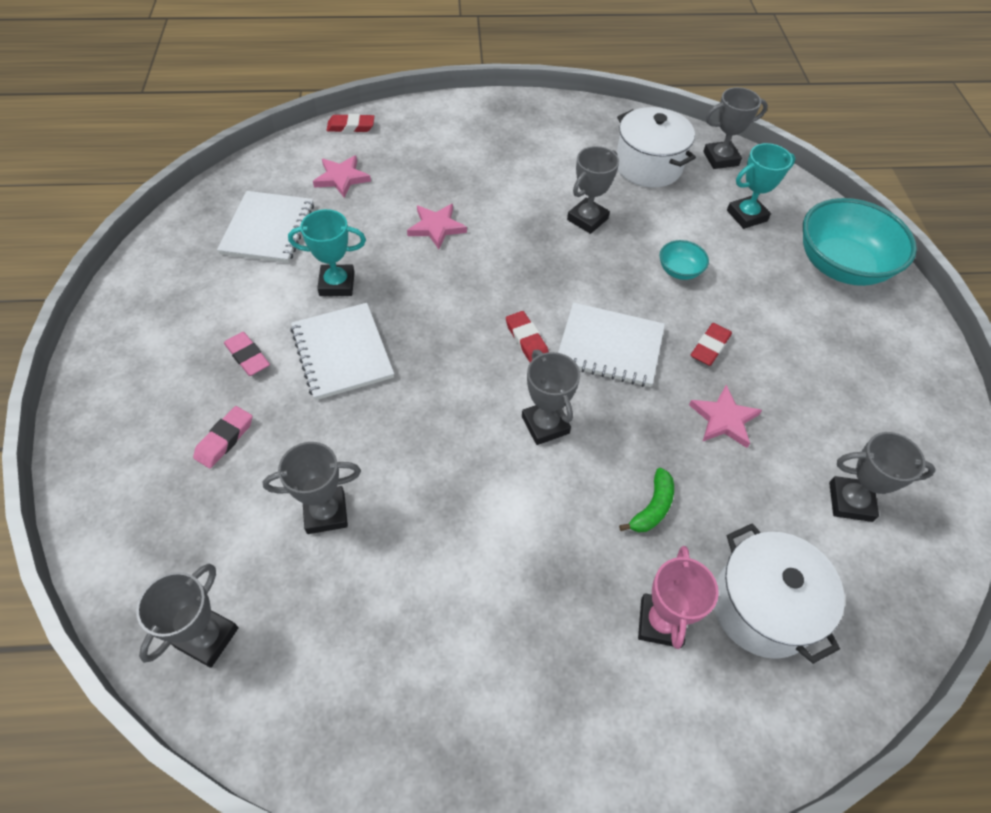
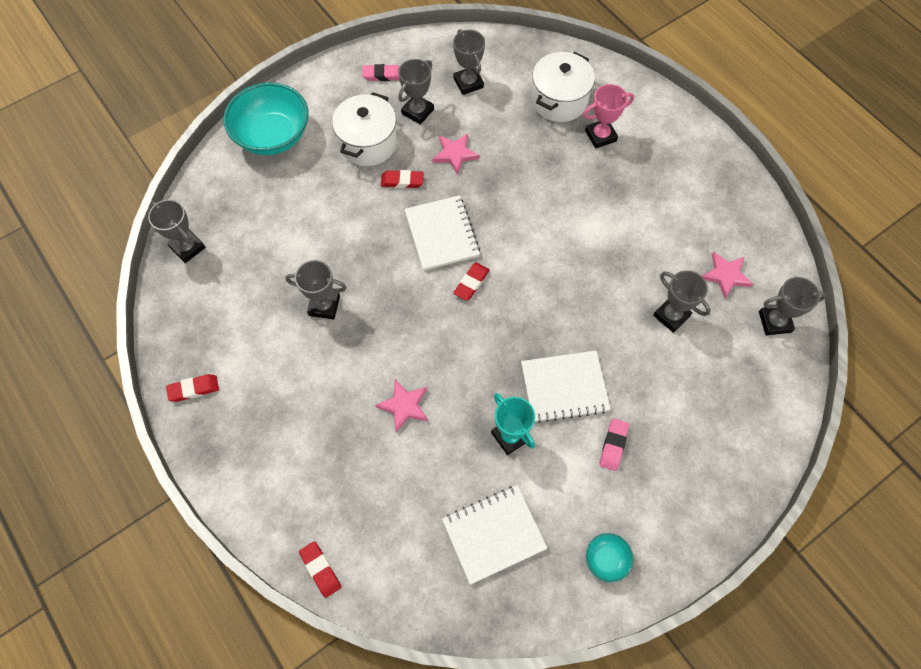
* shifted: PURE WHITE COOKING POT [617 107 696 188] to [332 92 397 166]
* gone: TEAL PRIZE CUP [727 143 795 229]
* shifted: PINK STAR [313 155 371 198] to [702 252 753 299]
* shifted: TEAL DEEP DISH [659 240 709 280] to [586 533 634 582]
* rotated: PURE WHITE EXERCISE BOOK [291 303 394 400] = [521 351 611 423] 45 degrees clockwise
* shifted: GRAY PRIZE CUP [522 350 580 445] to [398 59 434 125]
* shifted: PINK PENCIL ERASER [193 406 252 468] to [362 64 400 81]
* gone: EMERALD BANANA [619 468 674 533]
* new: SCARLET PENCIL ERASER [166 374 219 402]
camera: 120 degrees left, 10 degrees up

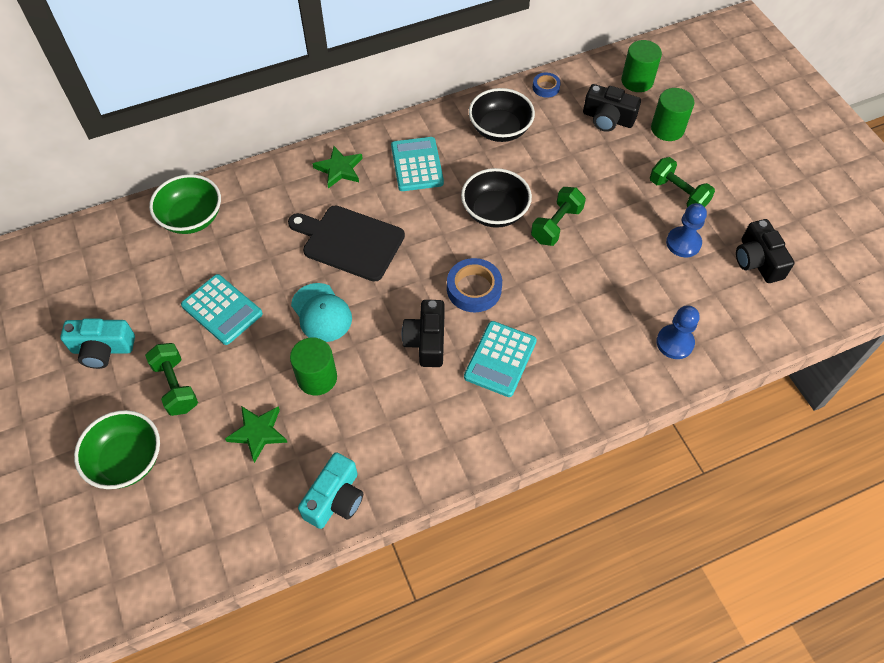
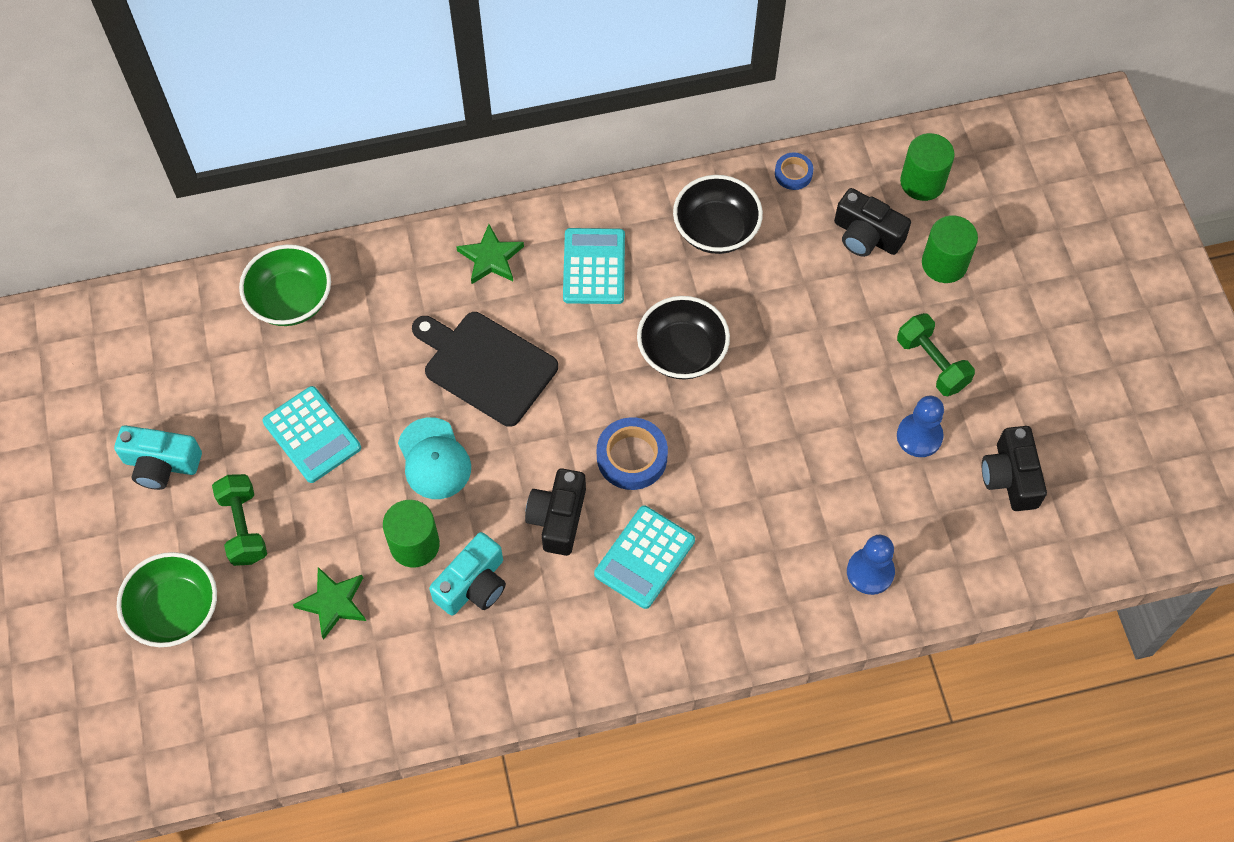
* gone: EMERALD FREE WEIGHT [531 187 586 246]
* shifted: TEAL COMPACT CAMERA [298 452 363 529] to [429 532 506 616]
camera: 10 degrees right, 5 degrees up

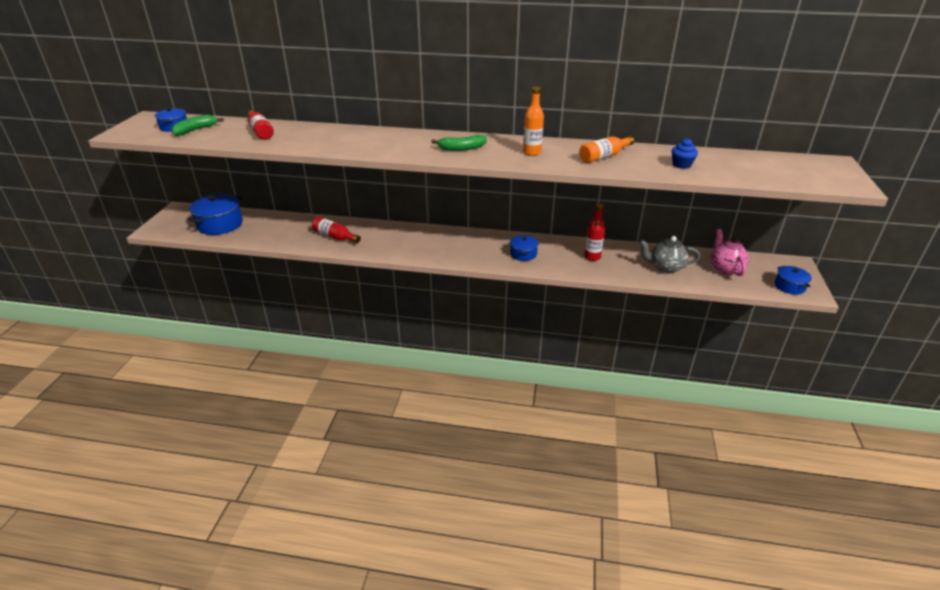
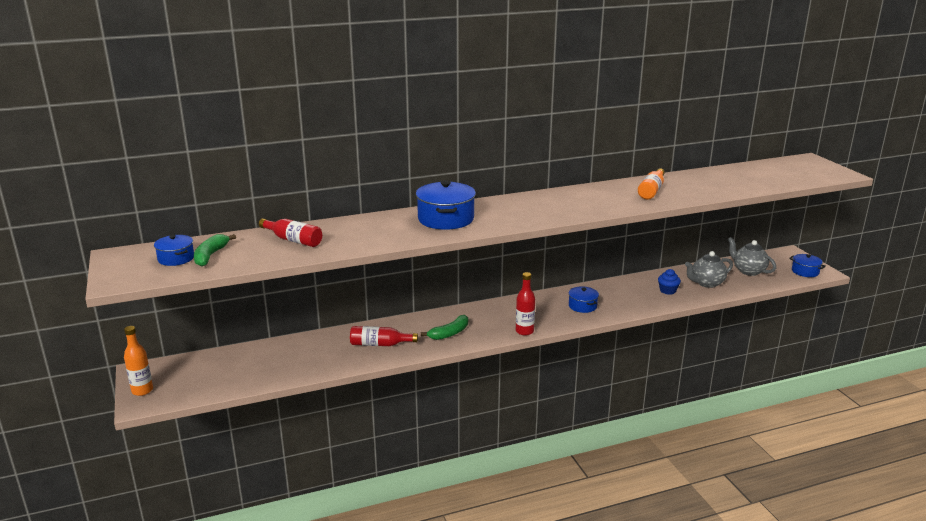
* shifted: ORANGE DRINK BOTTLE [523 86 544 156] to [124 326 153 396]
* shifted: EMERALD BANANA [431 135 487 151] to [421 315 468 340]
* shifted: BLUE FAIRY CAKE [672 138 698 169] to [658 269 681 295]
* shifted: BLUE COOKING POT [188 194 243 235] to [416 180 476 230]
* shifted: SCARLET DRINK BOTTLE [584 203 605 261] to [516 272 535 336]
* repainted: PINK TEAPOT [710 229 749 276] to GRAY TEAPOT [728 237 776 276]
camera: 30 degrees left, 10 degrees down

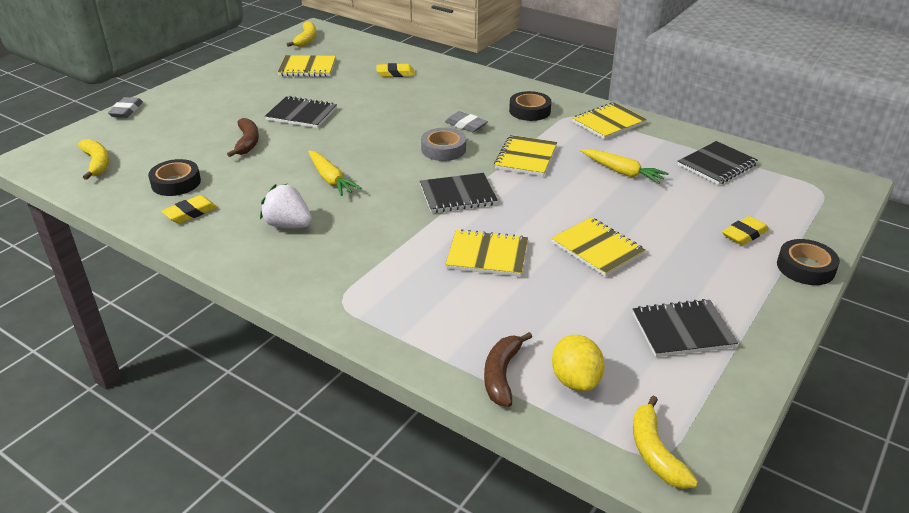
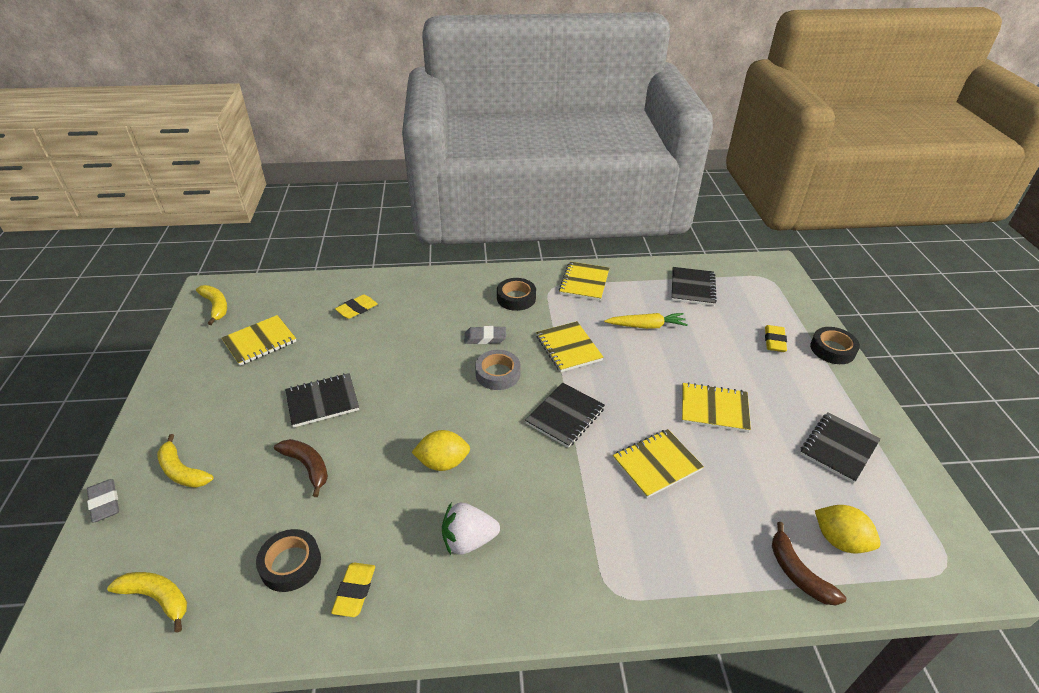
* swapped: YELLOW ROOT VEGETABLE [308 151 361 196] to YELLOW TOY LEMON [411 430 470 471]
* shifted: YELLOW BANANA [633 396 698 489] to [157 434 214 488]
camera: 40 degrees left, 5 degrees up

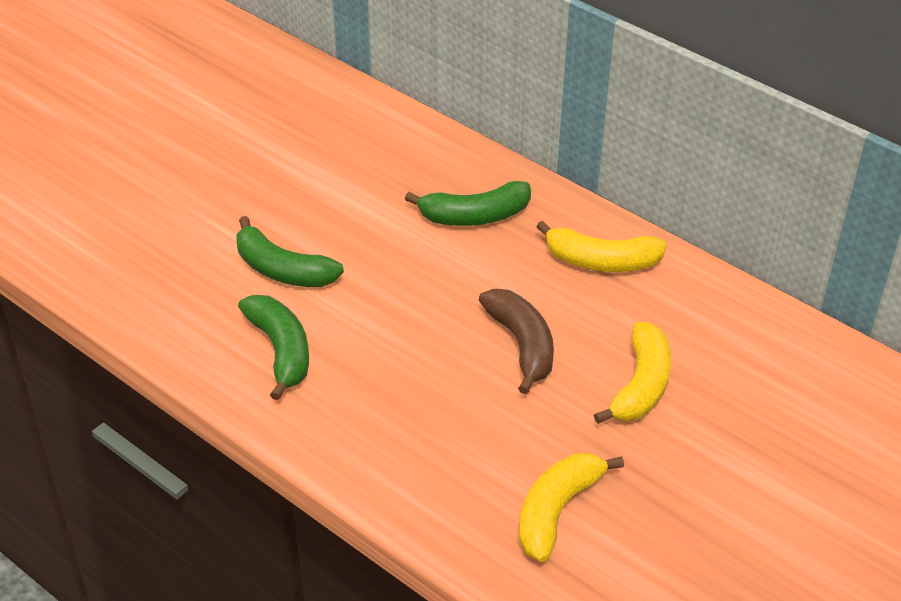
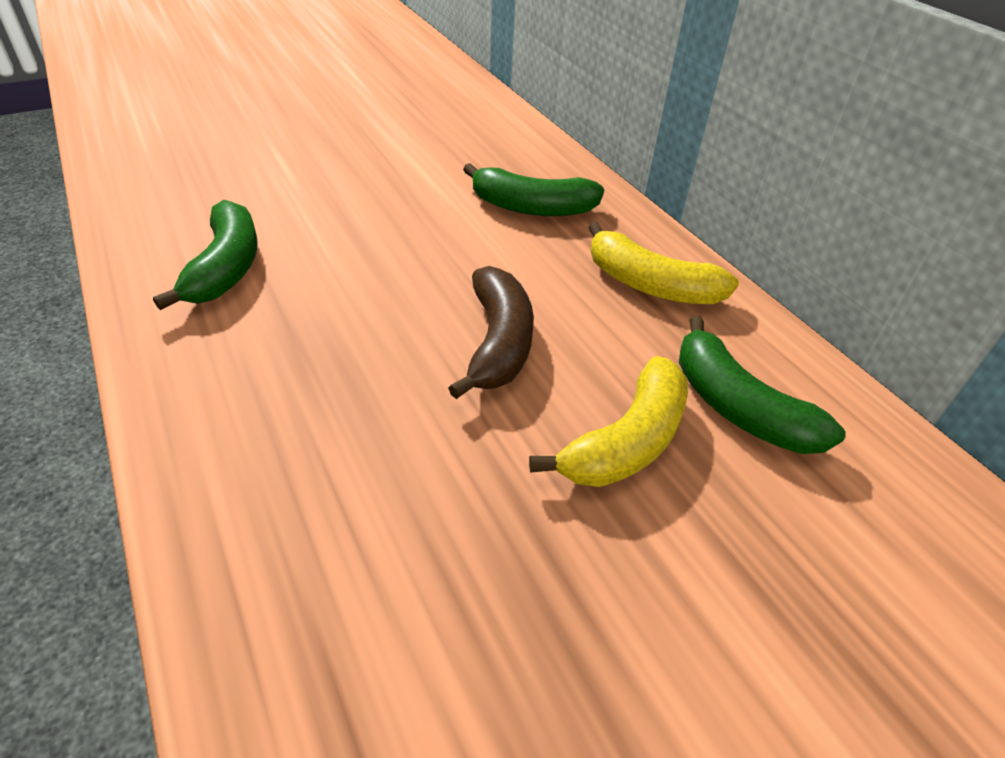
* shifted: EMERALD BANANA [236 216 344 287] to [679 316 846 454]
* gone: YELLOW BANANA [519 453 624 562]
camera: 20 degrees right, 0 degrees up

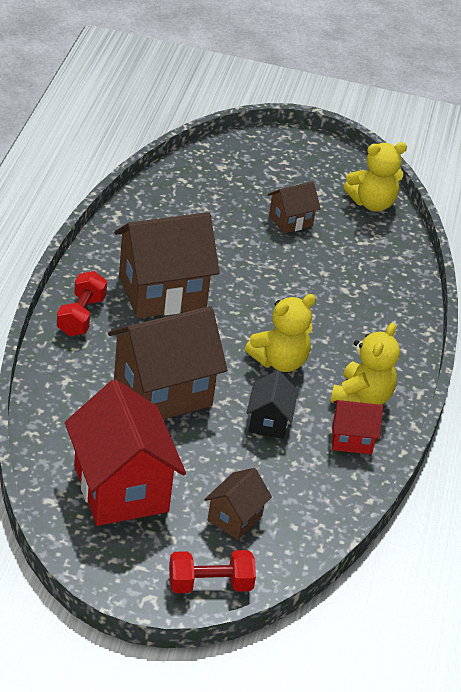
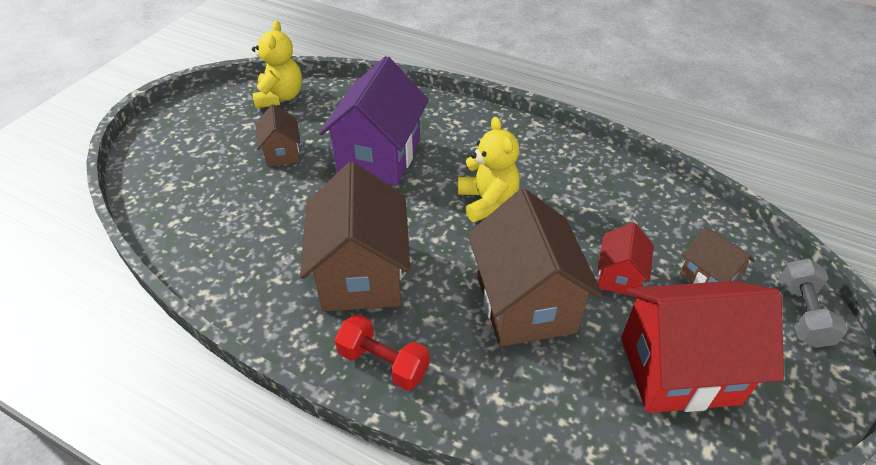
* gone: YELLOW TEDDY BEAR [330 323 400 405]
* gone: BLACK TOY HOUSE [246 370 298 439]
* shifted: SCARLET TOY HOUSE [332 400 383 454] to [598 222 654 297]
* repainted: SCARLET FREE WEIGHT [169 550 256 593] to GRAY FREE WEIGHT [779 259 848 348]
* new: VIOLET TOY HOUSE [319 56 429 186]
camera: 70 degrees left, 5 degrees up

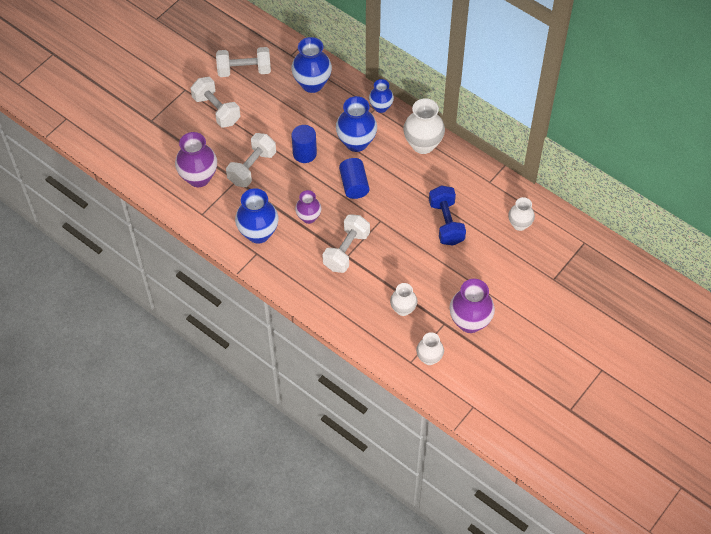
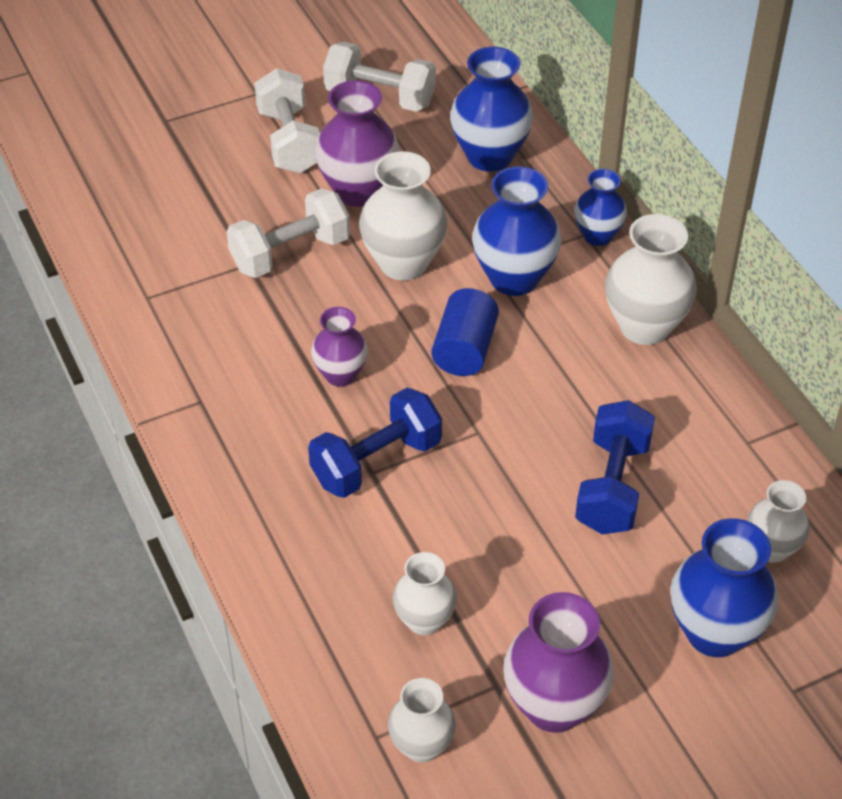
* swapped: BLUE SOLID CYLINDER [291 125 317 163] to PURE WHITE VASE [359 151 447 281]
* shifted: VIOLET VASE [175 132 217 187] to [315 80 399 207]
* shifted: BLUE VASE [235 188 279 244] to [670 518 778 657]
* repainted: PURE WHITE FREE WEIGHT [322 214 370 273] to BLUE FREE WEIGHT [308 388 442 498]
camera: 25 degrees right, 10 degrees down

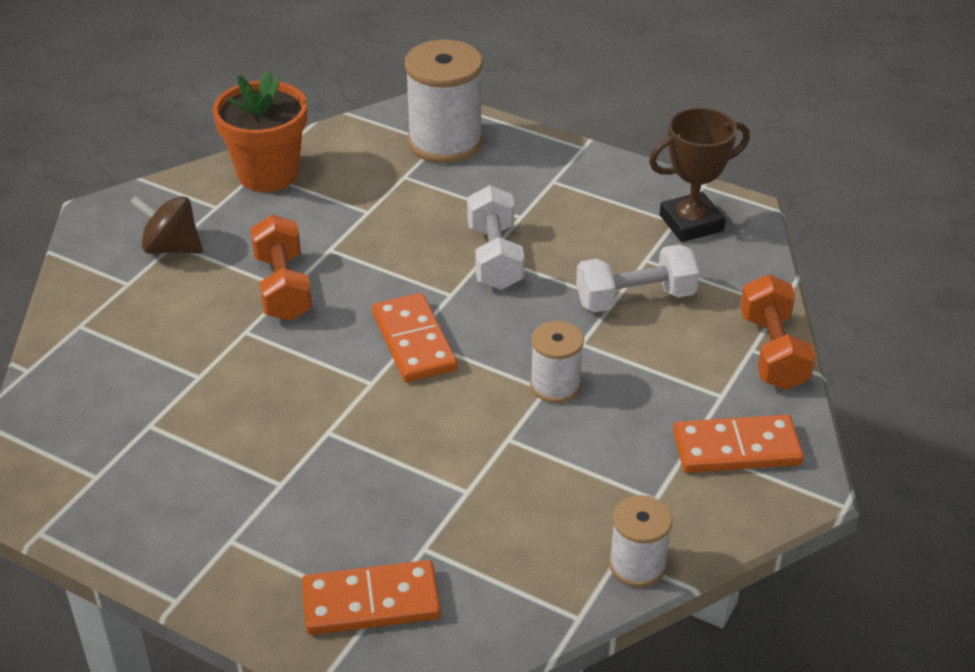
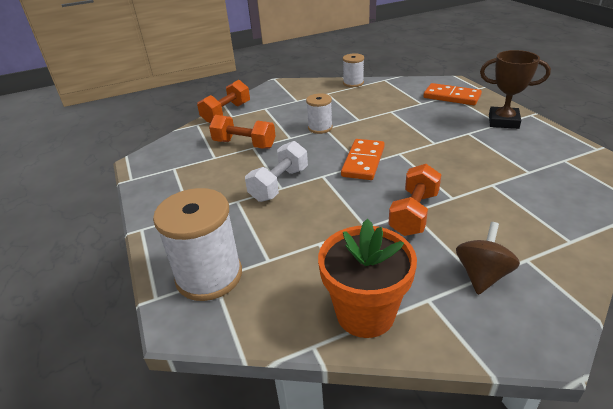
* shifted: BROWN PRIZE CUP [649 107 750 242] to [480 50 551 129]
* rotated: BROWN SPINNING TOP [130 196 203 254] = [456 222 520 295] 120 degrees counterclockwise
* repainted: PURE WHITE FREE WEIGHT [576 244 699 313] to ORANGE FREE WEIGHT [209 115 276 149]
* gone: ORANGE DOMINO PIECE [673 415 804 473]
camera: 140 degrees left, 5 degrees down

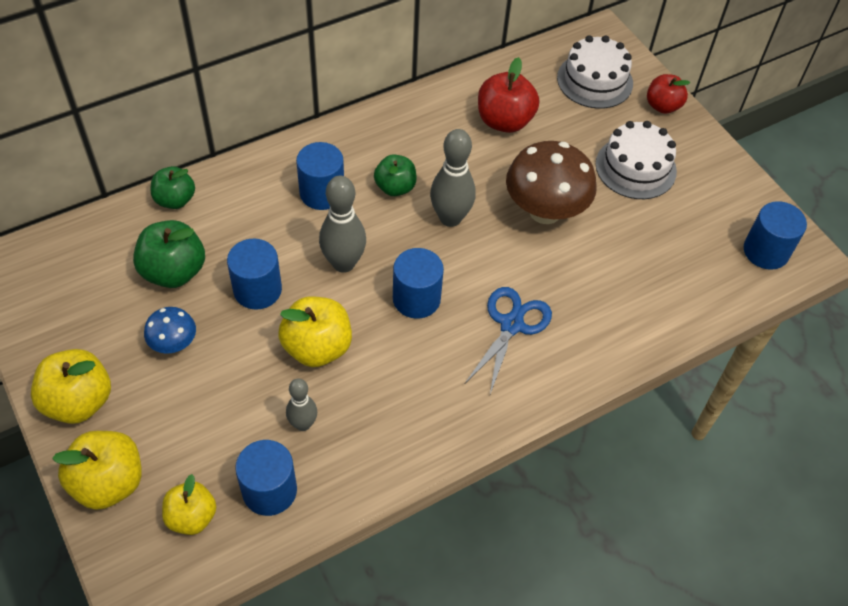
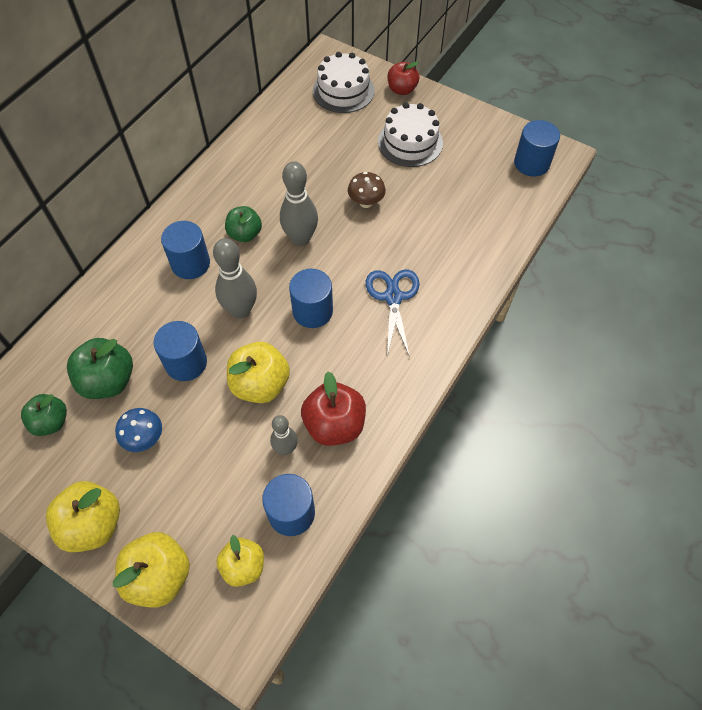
* shifted: SCARLET APPLE [478 57 539 133] to [301 371 366 446]
* scaled: BROWN MUSHROOM [506 141 597 224] = [348 172 386 208] x0.52
* shifted: EMERALD APPLE [150 166 195 209] to [21 394 67 436]
camera: 25 degrees left, 5 degrees up

